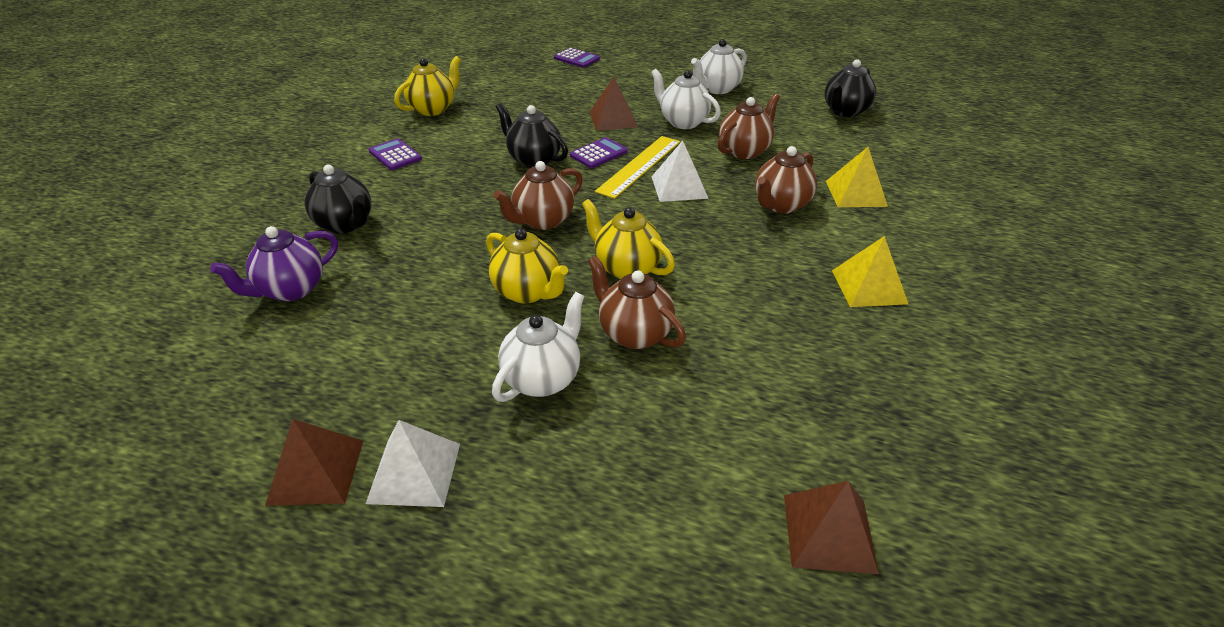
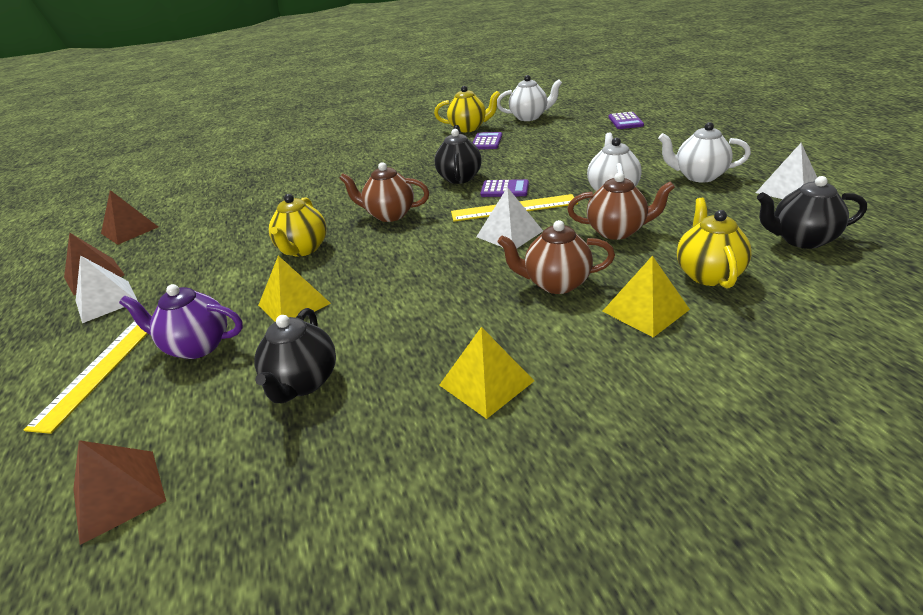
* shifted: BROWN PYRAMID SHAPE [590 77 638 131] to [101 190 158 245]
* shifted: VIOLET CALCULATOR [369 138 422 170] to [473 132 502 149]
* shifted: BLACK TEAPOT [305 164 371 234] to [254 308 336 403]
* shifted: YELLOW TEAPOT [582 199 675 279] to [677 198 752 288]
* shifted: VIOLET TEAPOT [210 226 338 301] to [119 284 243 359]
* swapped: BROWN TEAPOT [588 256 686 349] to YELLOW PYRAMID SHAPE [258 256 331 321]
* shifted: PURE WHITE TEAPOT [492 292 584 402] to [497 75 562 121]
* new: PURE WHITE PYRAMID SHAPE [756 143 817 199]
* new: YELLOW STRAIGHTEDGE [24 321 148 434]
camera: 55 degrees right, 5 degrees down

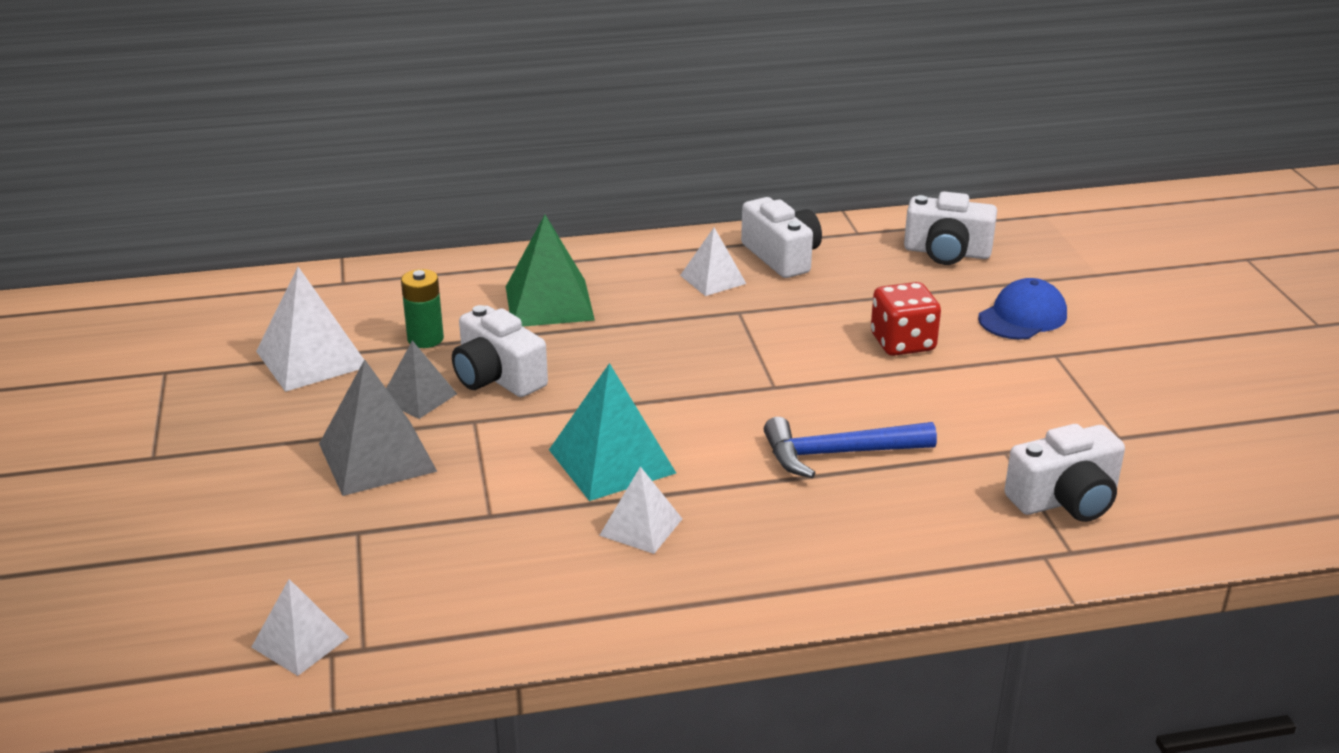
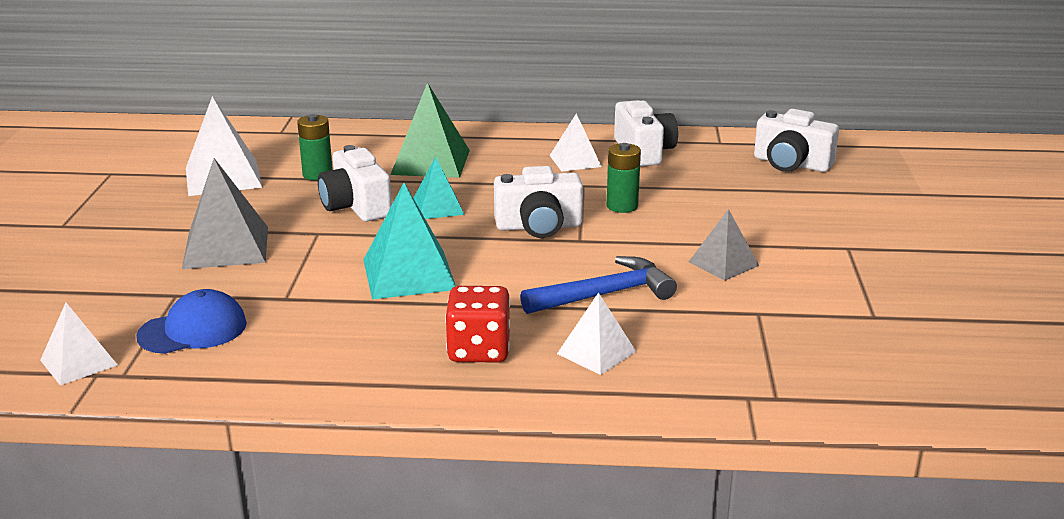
* shifted: BLUE CAP [978 278 1067 340] to [136 289 247 354]
* shifted: SCARLET GAME DIE [871 282 941 356] to [445 286 510 362]
* shifted: GRAY PYRAMID SHAPE [386 340 457 419] to [689 209 759 281]
* rotated: BLUE HAMMER [764 417 937 478] = [520 256 677 314] 150 degrees clockwise
* shifted: PURE WHITE COMPACT CAMERA [1004 424 1125 522] to [494 166 583 238]
* shifted: PURE WHITE PYRAMID SHAPE [599 466 682 554] to [557 292 636 375]
* new: EMERALD POWER CELL [607 143 641 213]
* new: TEAL PYRAMID SHAPE [413 157 464 219]
camera: 15 degrees right, 5 degrees down

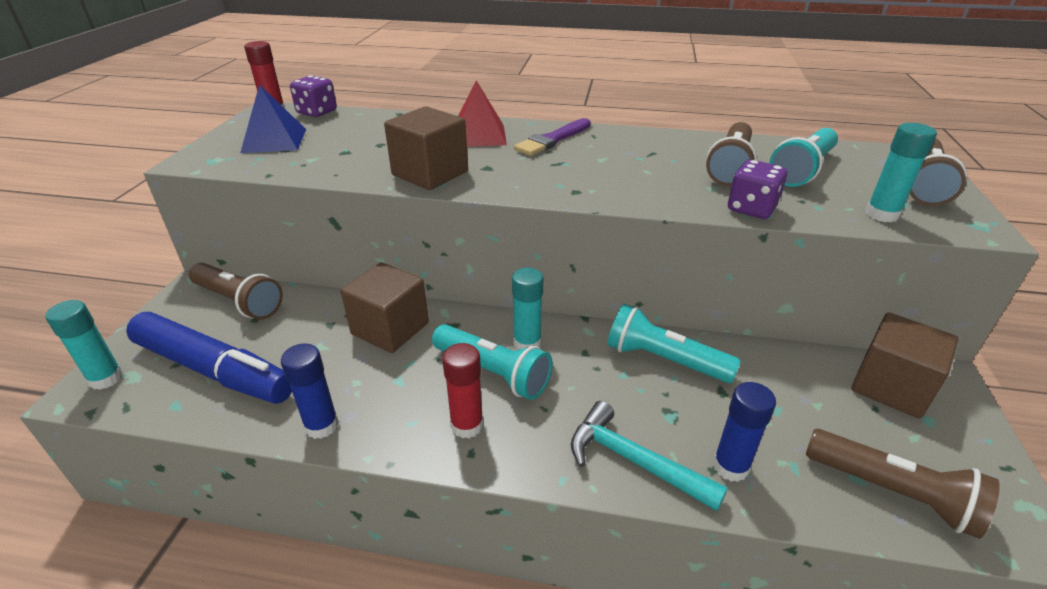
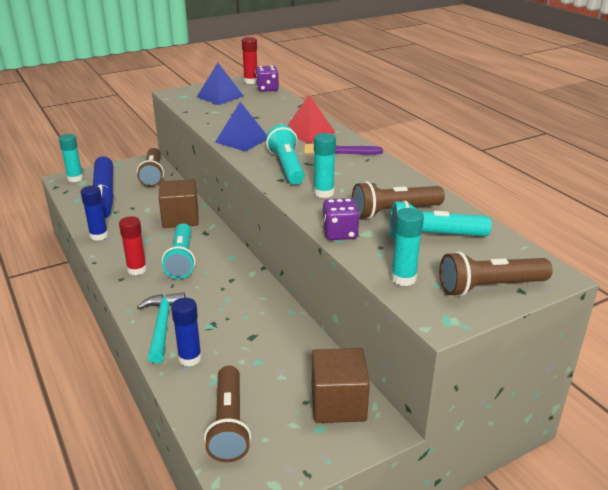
* swapped: BROWN SOLID CUBE [384 106 468 190] to BLUE PYRAMID SHAPE [215 102 267 152]
* shifted: TEAL GLUE [512 268 543 350] to [314 133 336 198]
* shifted: TEAL POCKET TORCH [607 304 741 383] to [266 125 305 185]
camera: 50 degrees right, 5 degrees down

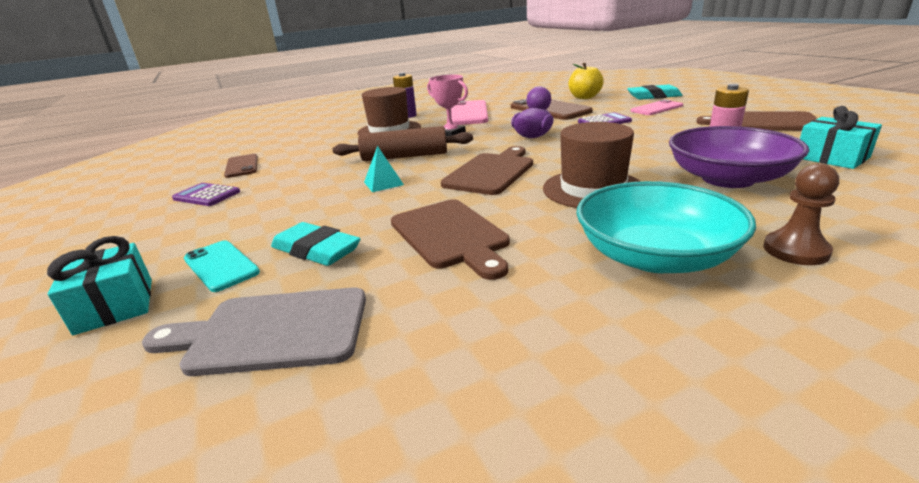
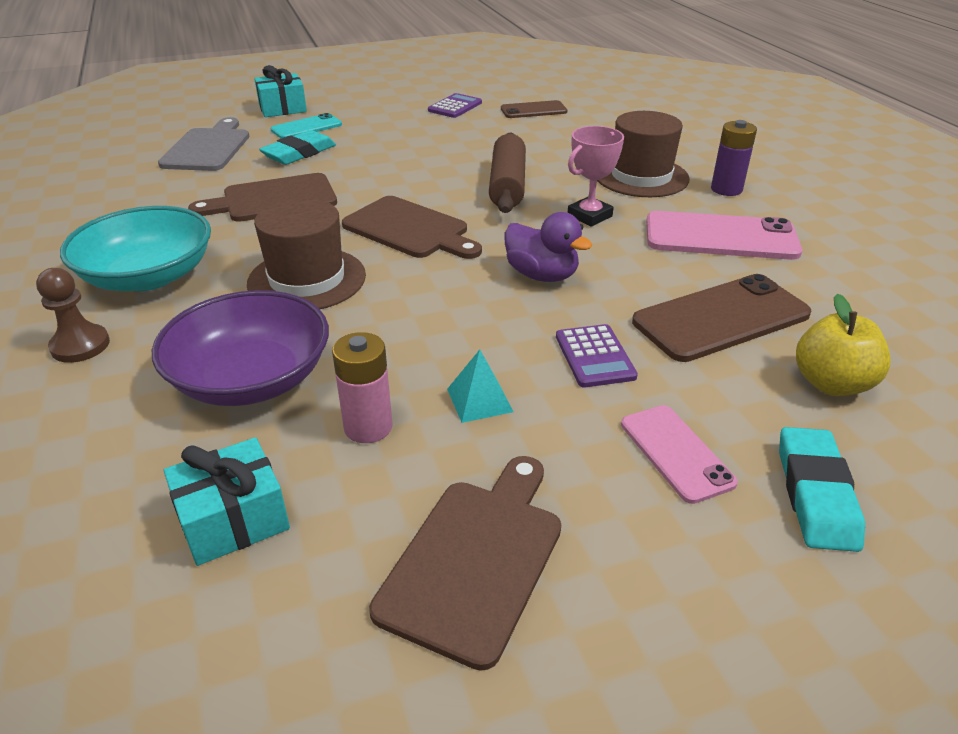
* shifted: TEAL PYRAMID SHAPE [364 146 404 192] to [447 350 514 423]
camera: 95 degrees right, 10 degrees up

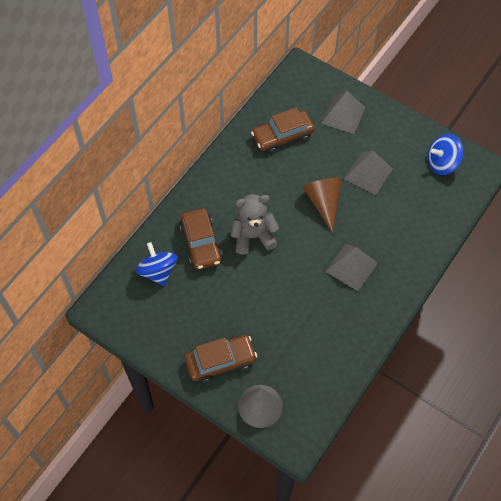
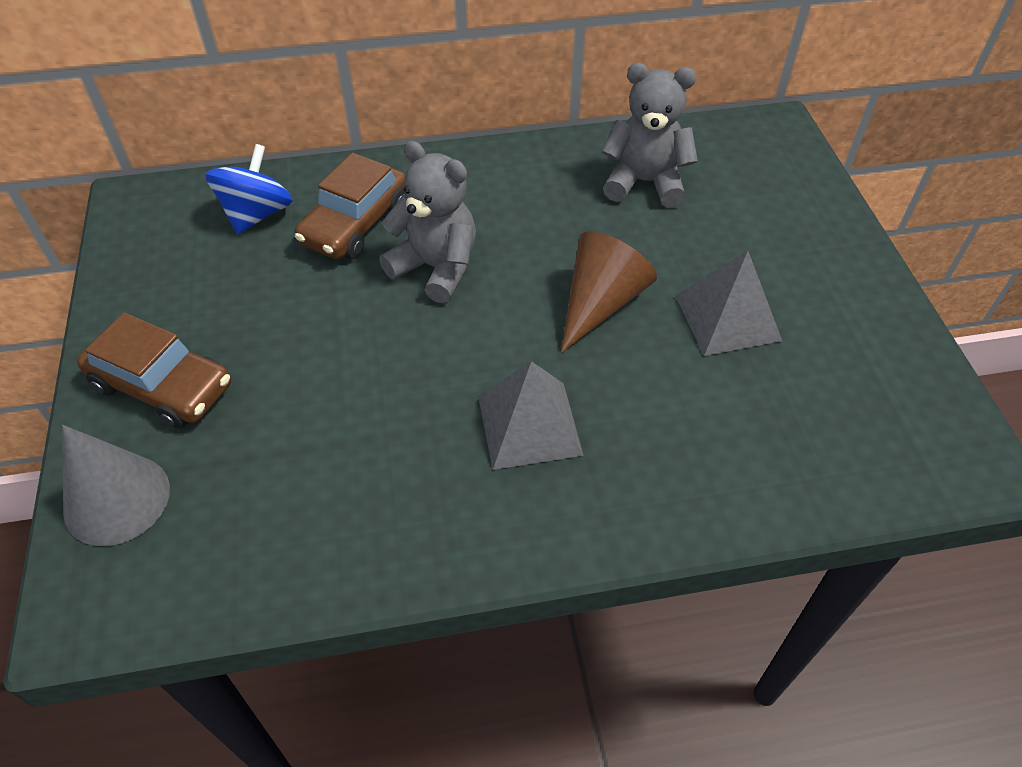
* gone: GRAY PYRAMID SHAPE [321 91 366 134]
* swapped: BROWN CAR [251 107 315 154] to GRAY TEDDY BEAR [602 63 698 208]
* gone: BLUE SPINNING TOP [428 134 464 175]
camera: 45 degrees right, 10 degrees down

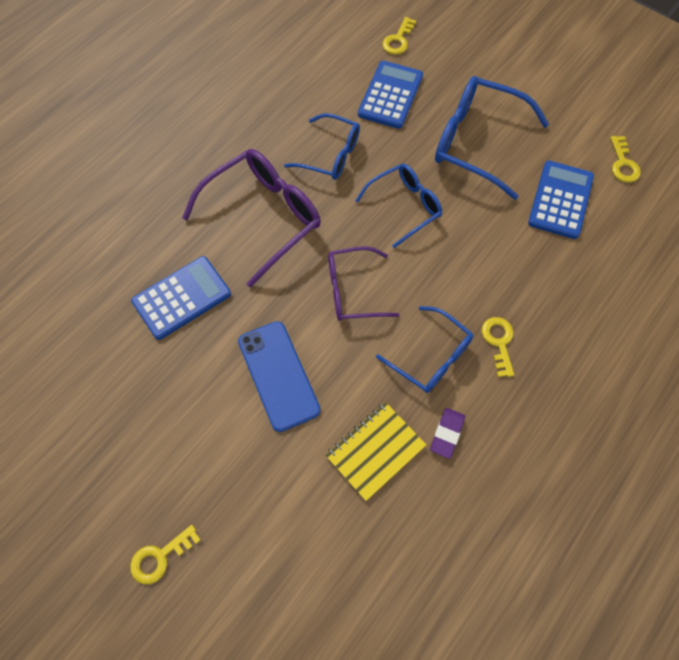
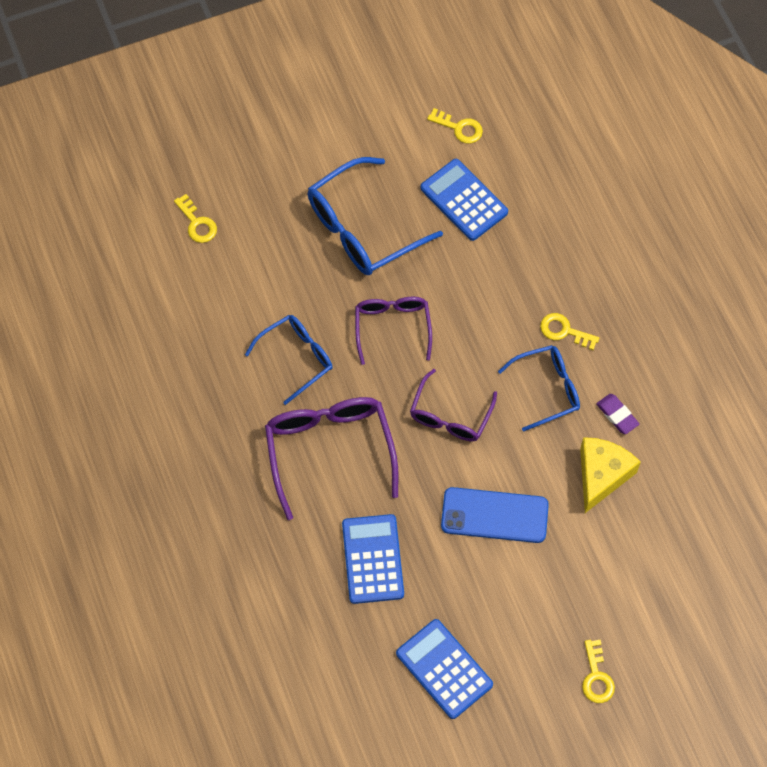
* shifted: BLUE CALCULATOR [358 61 423 129] to [396 619 493 719]
* repainted: BLUE SPECTACLES [355 164 442 248] to VIOLET SPECTACLES [355 297 432 365]
* swapped: YELLOW EXERCISE BOOK [325 402 426 501] to YELLOW CHEESE [580 437 641 513]
camera: 60 degrees left, 0 degrees up

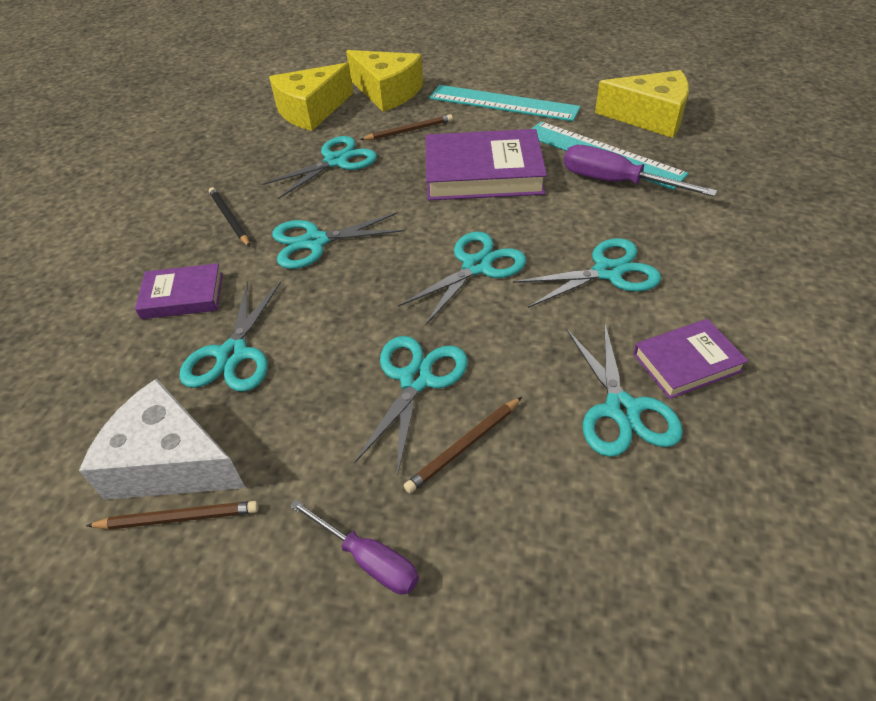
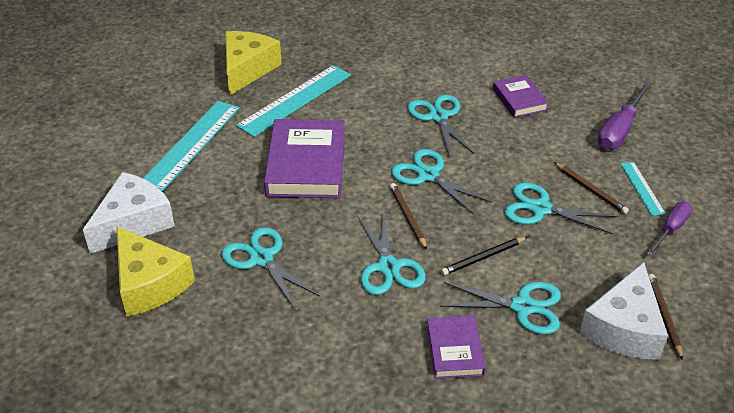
* repainted: YELLOW CHEESE [346 50 423 112] to PURE WHITE CHEESE [83 172 175 254]
* shifted: BROWN WOODEN PENCIL [360 114 453 140] to [390 183 427 250]
* shifted: VIOLET SCREWDRIVER [564 145 717 197] to [598 81 653 150]
* shifted: BLACK WOODEN PENCIL [209 187 250 247] to [441 237 527 275]
* gone: TEAL SCISSORS [566 321 683 457]
* new: TEAL STRAIGHTEDGE [620 162 666 216]
camera: 90 degrees left, 5 degrees down

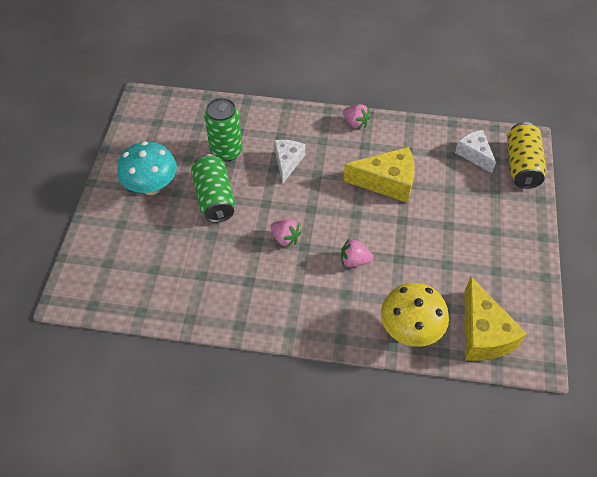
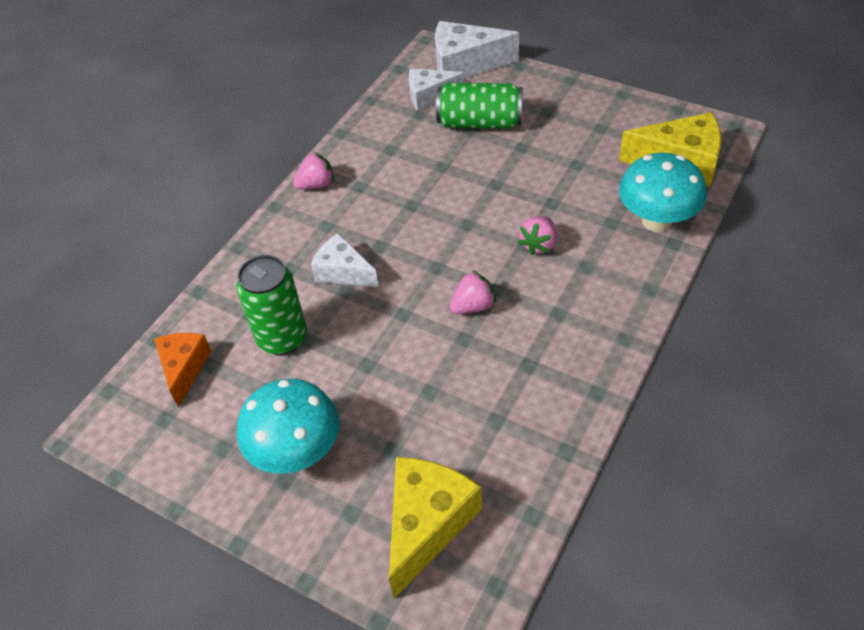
* swapped: YELLOW CAN [507 122 546 189] to PURE WHITE CHEESE [435 21 519 79]
* shifted: YELLOW CHEESE [343 147 415 203] to [389 457 482 599]
* shifted: EMERALD CAN [191 154 235 223] to [436 83 523 129]
* repainted: YELLOW MUSHROOM [381 283 449 347] to TEAL MUSHROOM [619 153 707 232]
* new: ORANGE CHEESE [154 333 212 407]
camera: 65 degrees left, 5 degrees down

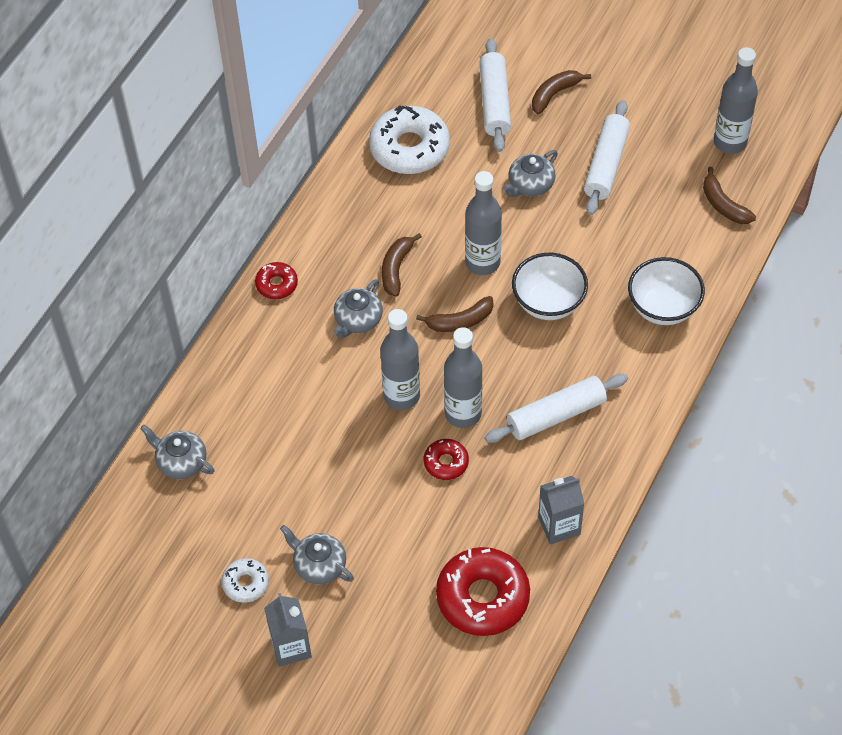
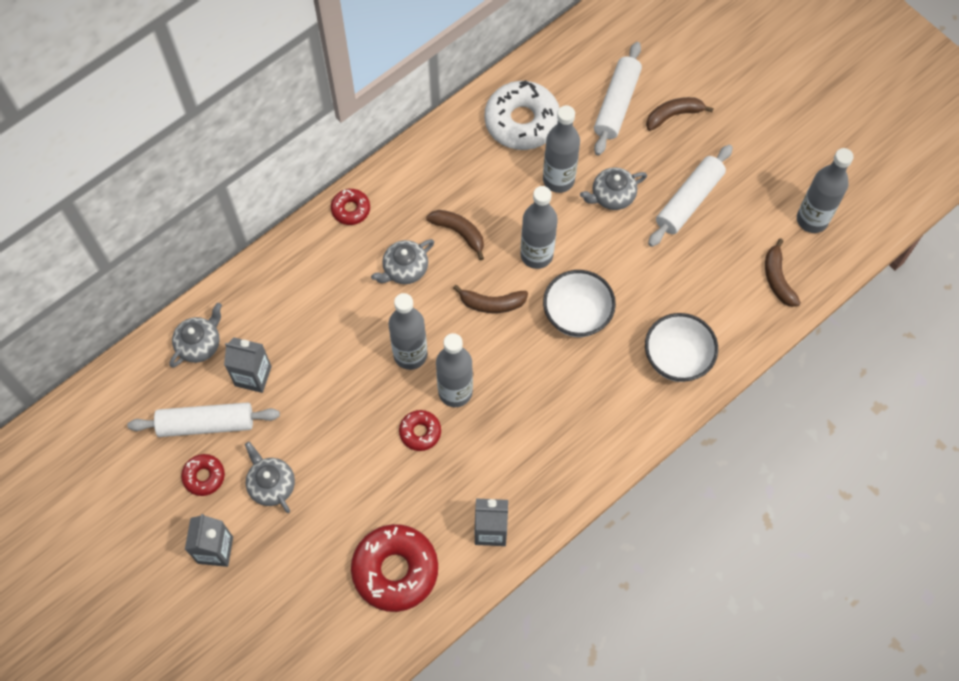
* rotated: BROWN BANANA [382 233 422 297] = [426 210 484 260] 90 degrees clockwise
* shifted: PURE WHITE ROLLING PIN [485 374 628 443] to [127 402 280 437]
* rotated: GRAY TEAPOT [140 425 214 479] = [169 303 222 367] 75 degrees clockwise
* repainted: PURE WHITE GLAZED DONUT [222 558 269 603] to SCARLET GLAZED DONUT [181 454 225 496]
* new: GRAY DRINK BOTTLE [543 105 580 193]
* new: GRAY MILK CARTON [224 337 272 393]
camera: 20 degrees right, 10 degrees up

